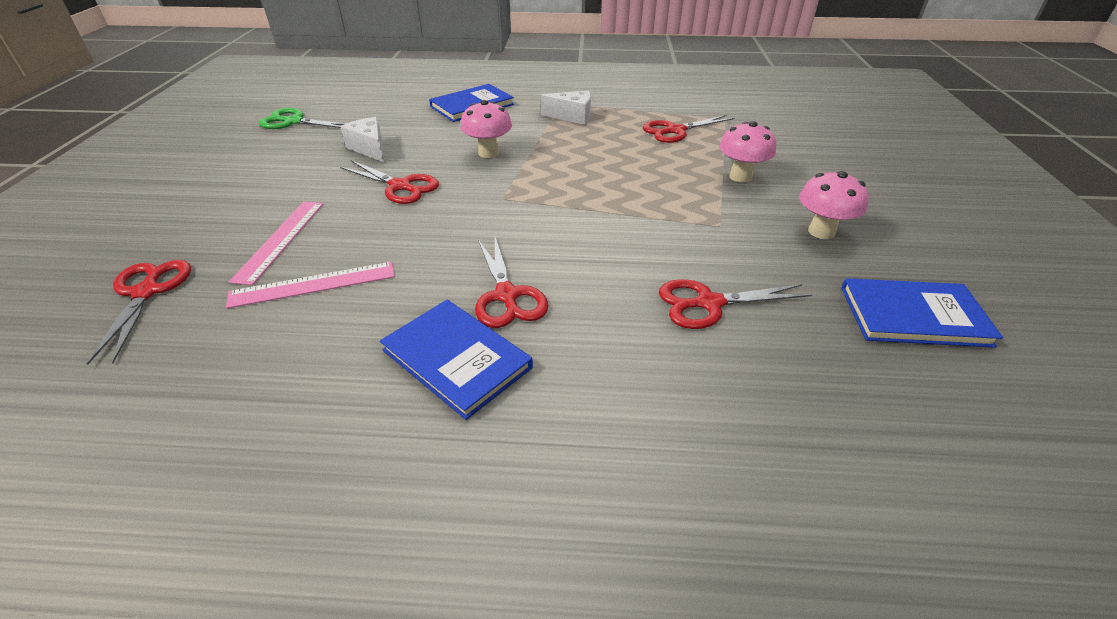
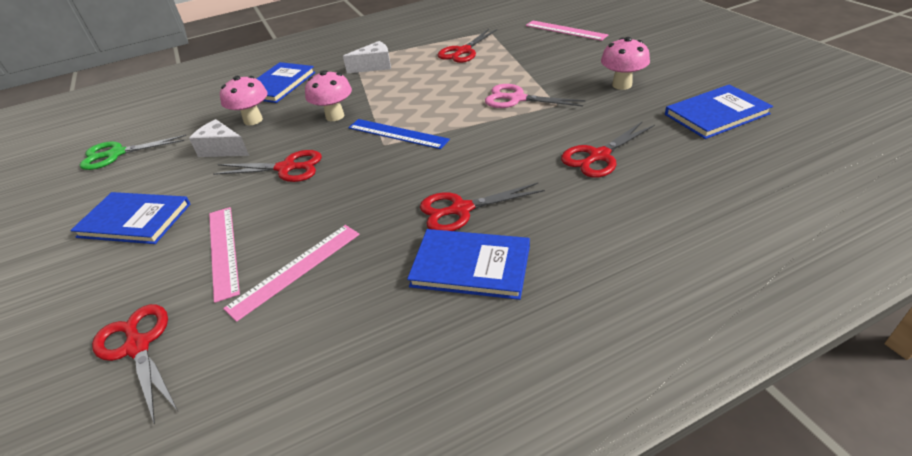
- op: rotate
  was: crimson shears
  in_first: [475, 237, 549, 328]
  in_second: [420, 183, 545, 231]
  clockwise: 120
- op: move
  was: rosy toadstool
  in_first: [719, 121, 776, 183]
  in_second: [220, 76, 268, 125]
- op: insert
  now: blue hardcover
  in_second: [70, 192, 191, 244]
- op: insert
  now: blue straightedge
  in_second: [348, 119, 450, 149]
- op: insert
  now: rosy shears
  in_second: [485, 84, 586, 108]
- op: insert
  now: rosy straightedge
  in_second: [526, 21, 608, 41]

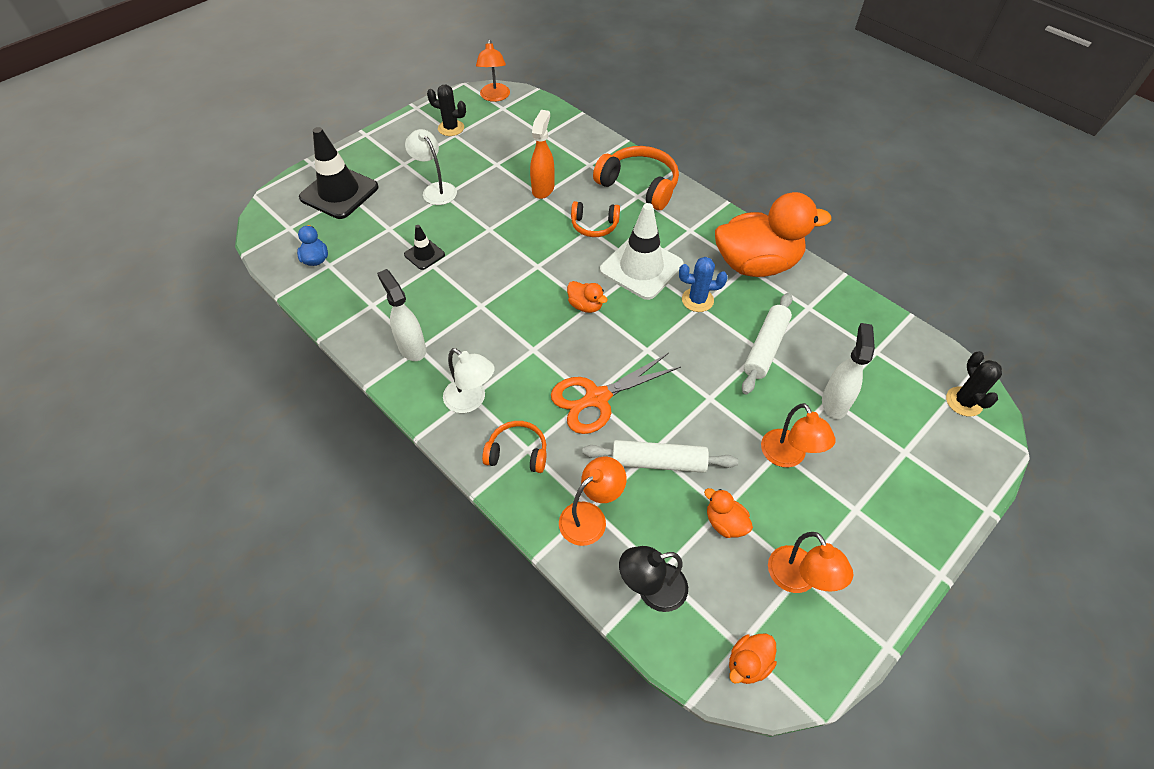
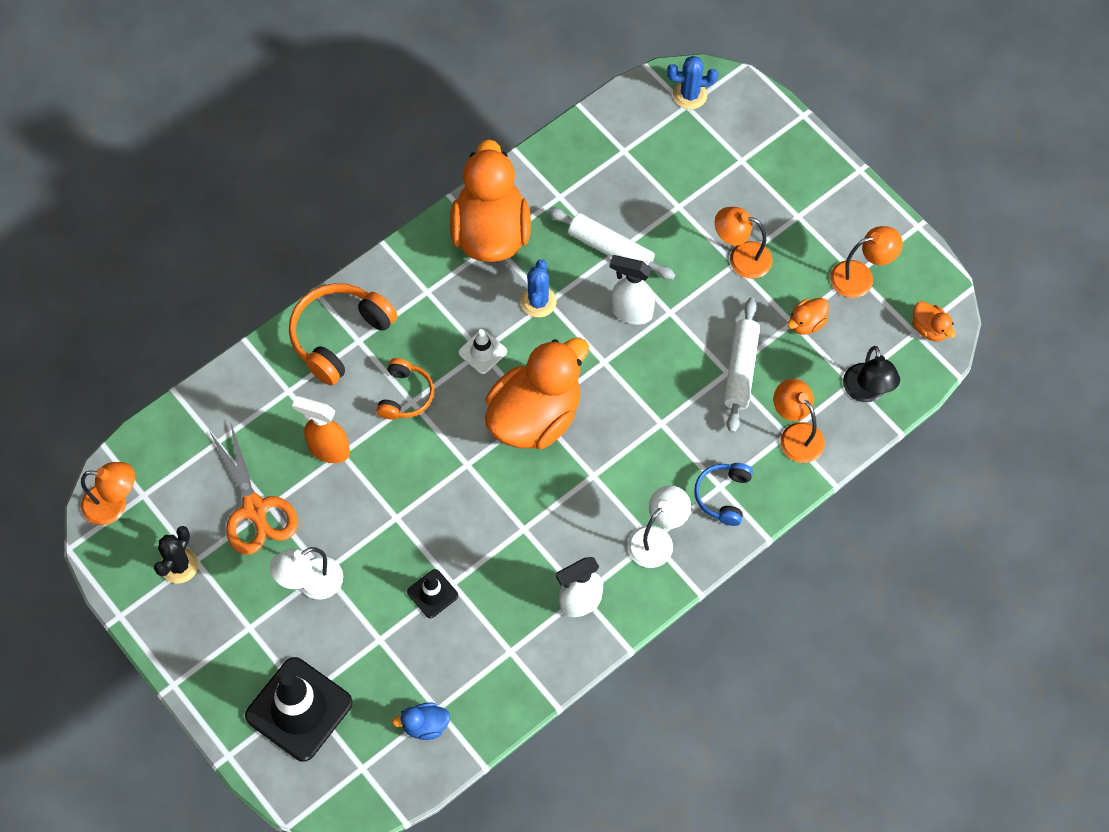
- op: recolor
  was: orange over-ear headphones
  now: blue over-ear headphones
  in_first: [482, 421, 547, 473]
  in_second: [694, 463, 753, 526]
- op: move
  was: orange shears
  in_first: [551, 353, 681, 434]
  in_second: [209, 424, 298, 554]
- op: resize
  was: orange duck
  in_first: [567, 281, 608, 313]
  in_second: [485, 338, 589, 449]
  ratio: 2.43
- op: resize
  was: pure white road cone
  in_first: [600, 203, 684, 300]
  in_second: [458, 329, 507, 374]
  ratio: 0.49
- op: rotate
  was: orange lamp
  in_first: [761, 403, 836, 467]
  in_second: [715, 207, 773, 279]
  clockwise: -150
- op: move
  was: pure white sprayer
  in_first: [822, 323, 875, 419]
  in_second: [610, 255, 655, 325]
- op: recolor
  was: jet-black prickly plant
  now: blue prickly plant
  in_first: [946, 351, 1002, 417]
  in_second: [667, 56, 718, 109]

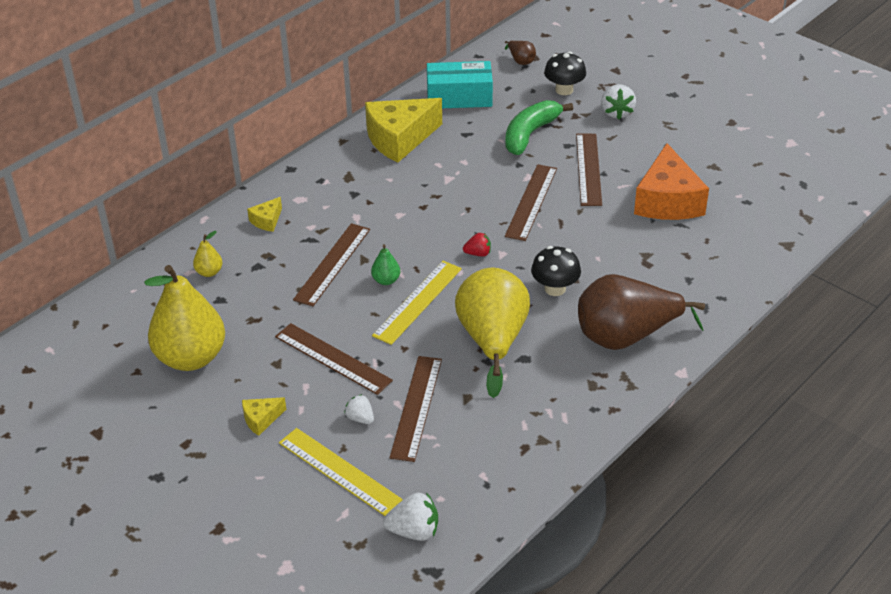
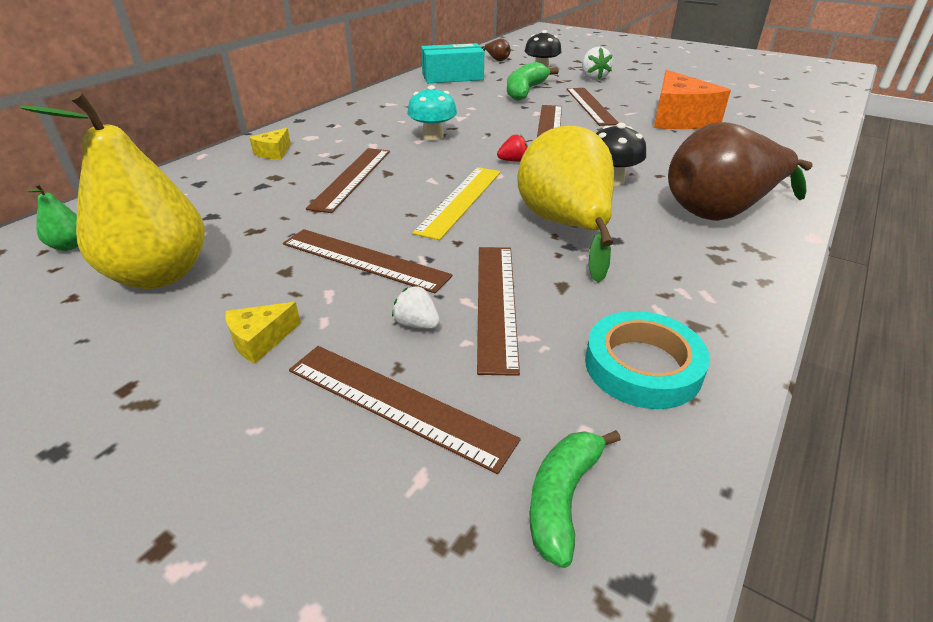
- op: delete
  was: golden pear fruit
  in_first: [193, 231, 222, 277]
- op: recolor
  was: golden straightedge
  now: dark brown straightedge
  in_first: [279, 428, 403, 516]
  in_second: [289, 346, 521, 474]
- op: delete
  was: golden cheese
  in_first: [365, 98, 442, 162]
- op: move
  was: green pear fruit
  in_first: [371, 244, 400, 285]
  in_second: [26, 183, 78, 251]
- op: replace
  was: pure white toy strawberry
  now: green banana fruit
  in_first: [383, 493, 438, 541]
  in_second: [530, 430, 621, 568]
- op: insert
  now: teal toadstool
  in_second: [407, 85, 457, 141]
- op: insert
  now: teal sticky tape
  in_second: [585, 311, 710, 409]

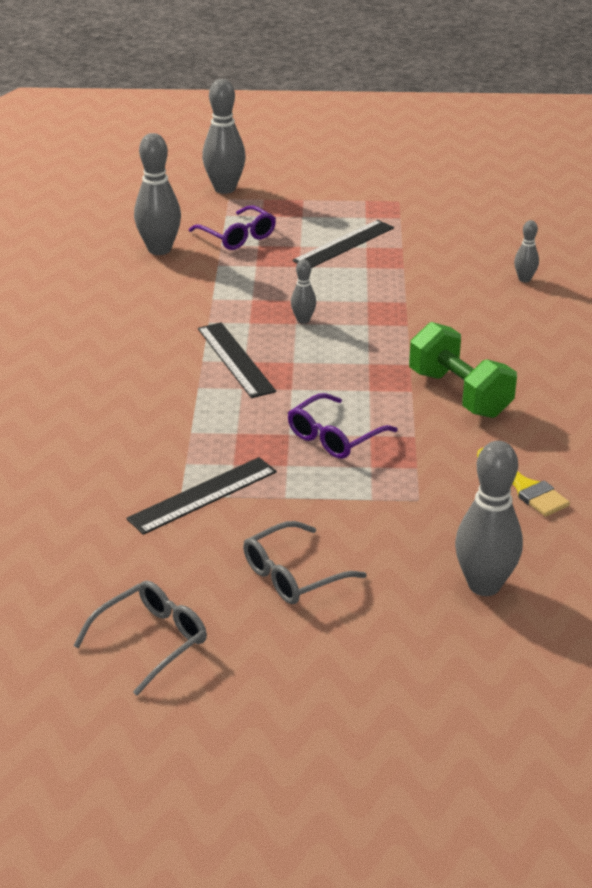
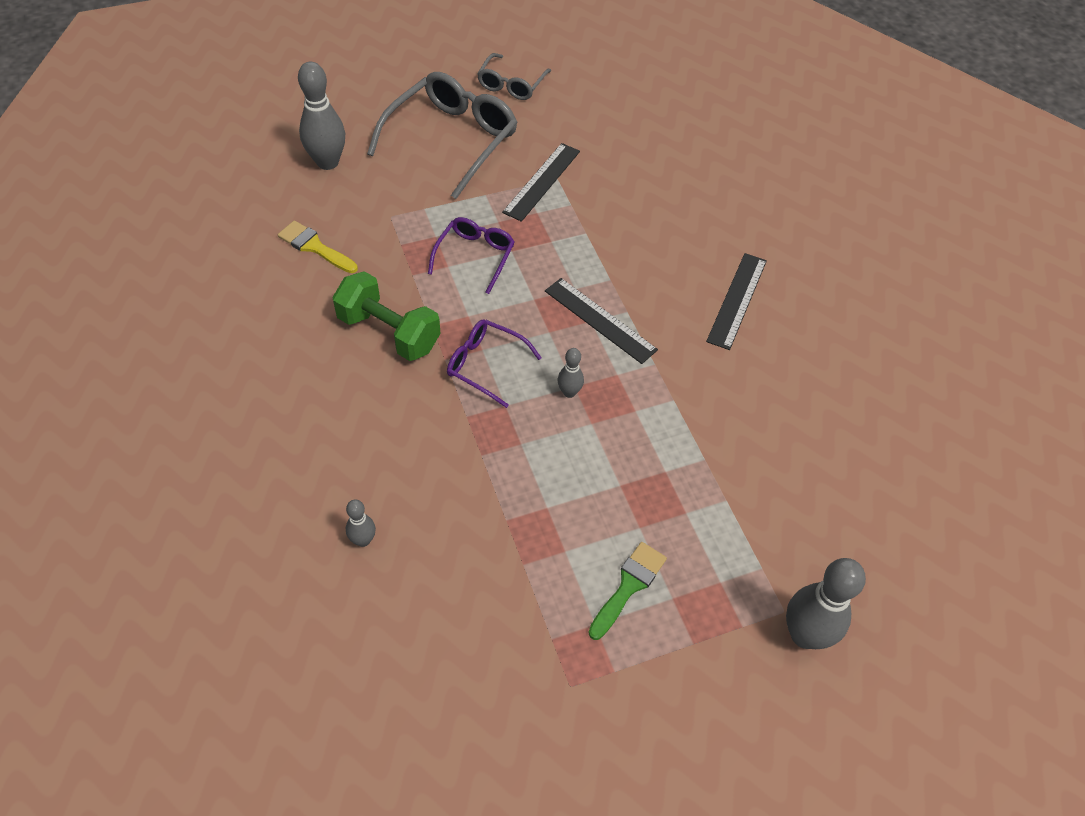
- op: delete
  was: grey bowling pin
  in_first: [134, 133, 181, 255]
- op: move
  was: purple glasses
  in_first: [189, 205, 276, 250]
  in_second: [447, 319, 542, 408]
- op: resize
  was: grey glasses
  in_first: [243, 521, 367, 604]
  in_second: [367, 72, 518, 199]
  ratio: 1.8
- op: move
  was: jet-black straightedge
  in_first: [292, 220, 394, 268]
  in_second: [706, 253, 767, 350]
- op: insert
  now: green paintbrush
  in_second: [588, 542, 667, 640]

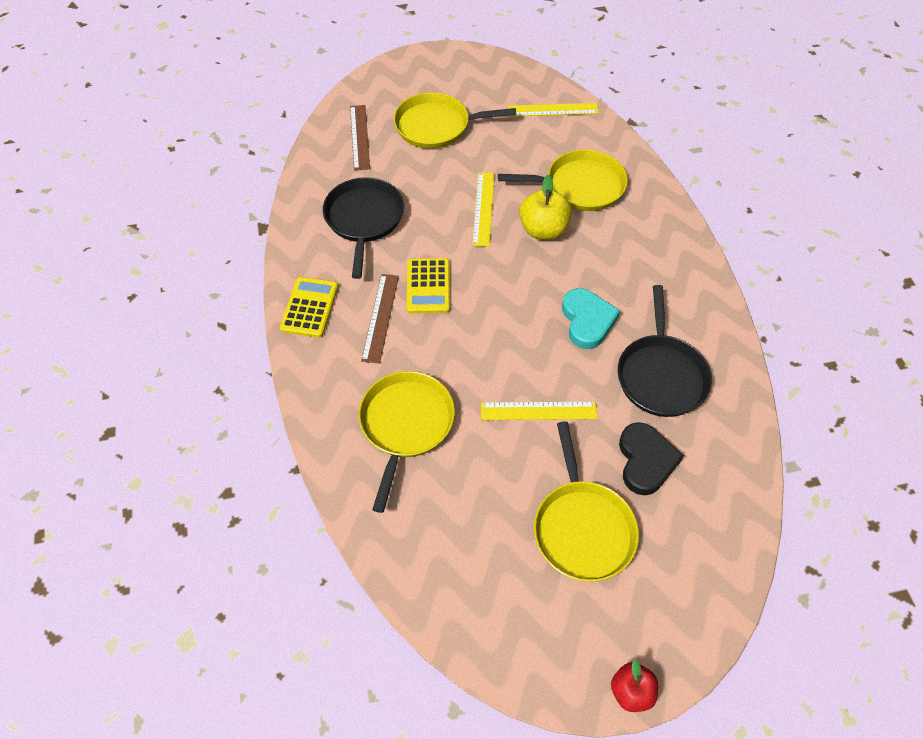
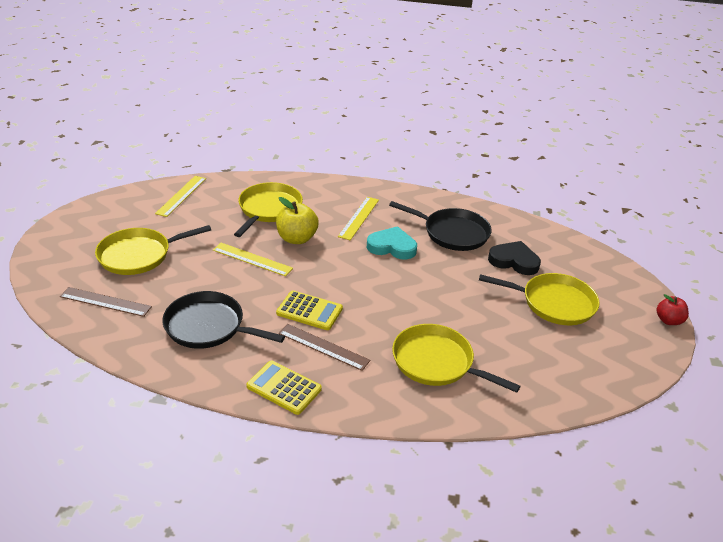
- op: rotate
  was: golden pan
  in_first: [394, 92, 516, 149]
  in_second: [95, 225, 211, 275]
  clockwise: 45
- op: move
  was: golden straightedge
  in_first: [481, 402, 598, 420]
  in_second: [338, 197, 379, 240]

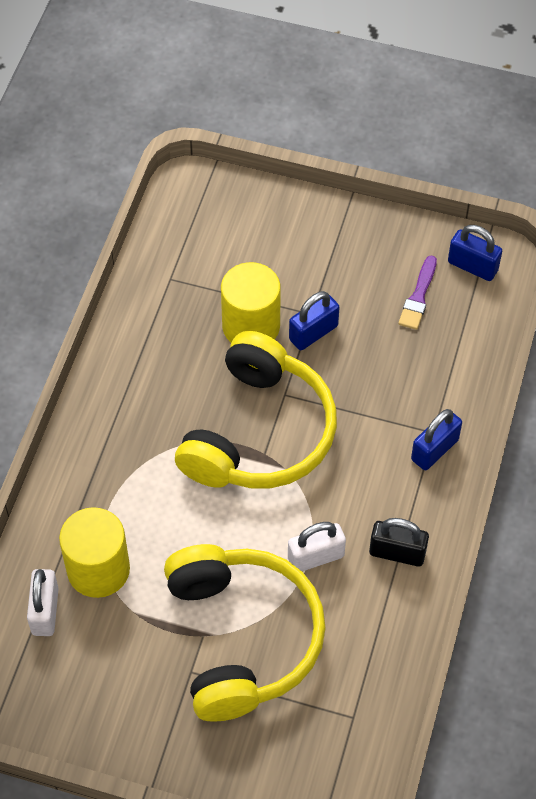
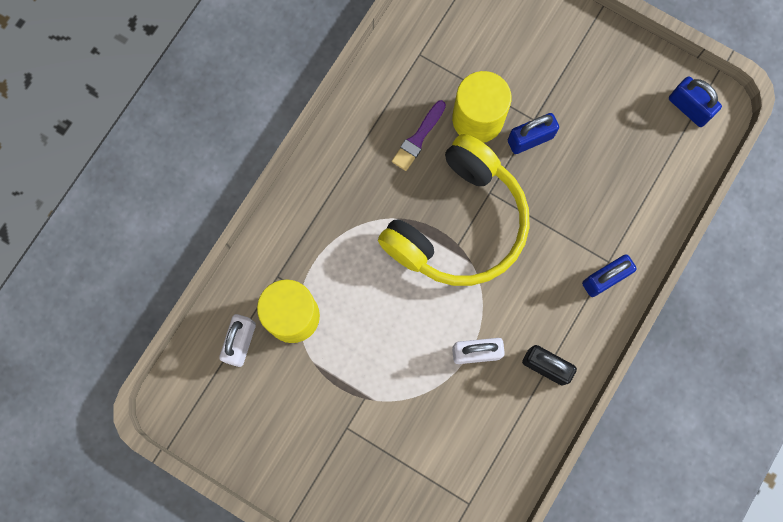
- op: delete
  was: golden over-ear headphones
  in_first: [164, 544, 325, 722]
- op: move
  was: purple paintbrush
  in_first: [398, 256, 437, 330]
  in_second: [392, 100, 446, 171]

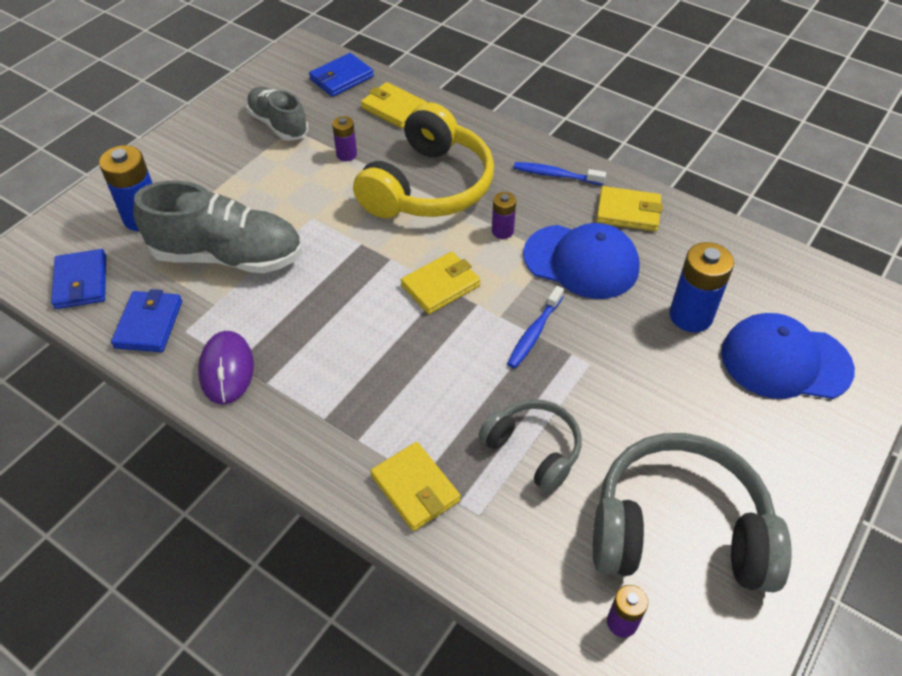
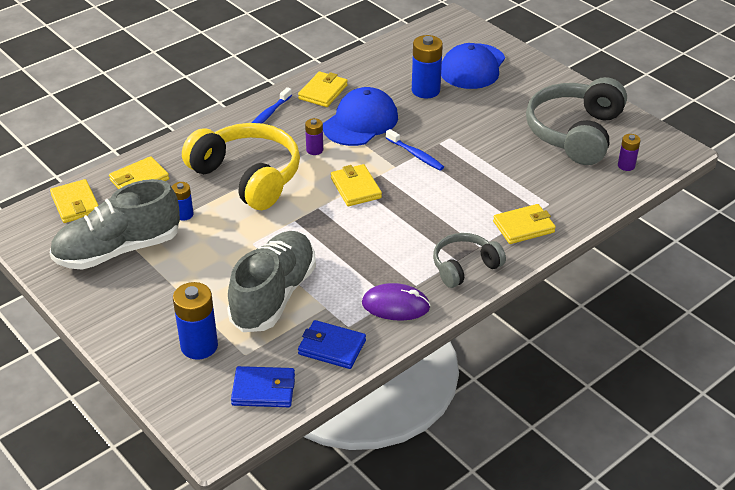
- op: resize
  was: grey sneaker
  in_first: [246, 87, 308, 141]
  in_second: [50, 179, 180, 270]
  ratio: 1.62
- op: recolor
  was: blue card wallet
  now: golden card wallet
  in_first: [309, 53, 374, 97]
  in_second: [50, 179, 98, 223]
- op: recolor
  was: purple battery
  now: blue battery
  in_first: [332, 116, 357, 161]
  in_second: [172, 182, 194, 220]
- op: move
  was: grey over-ear headphones
  in_first: [479, 399, 582, 493]
  in_second: [433, 233, 506, 288]

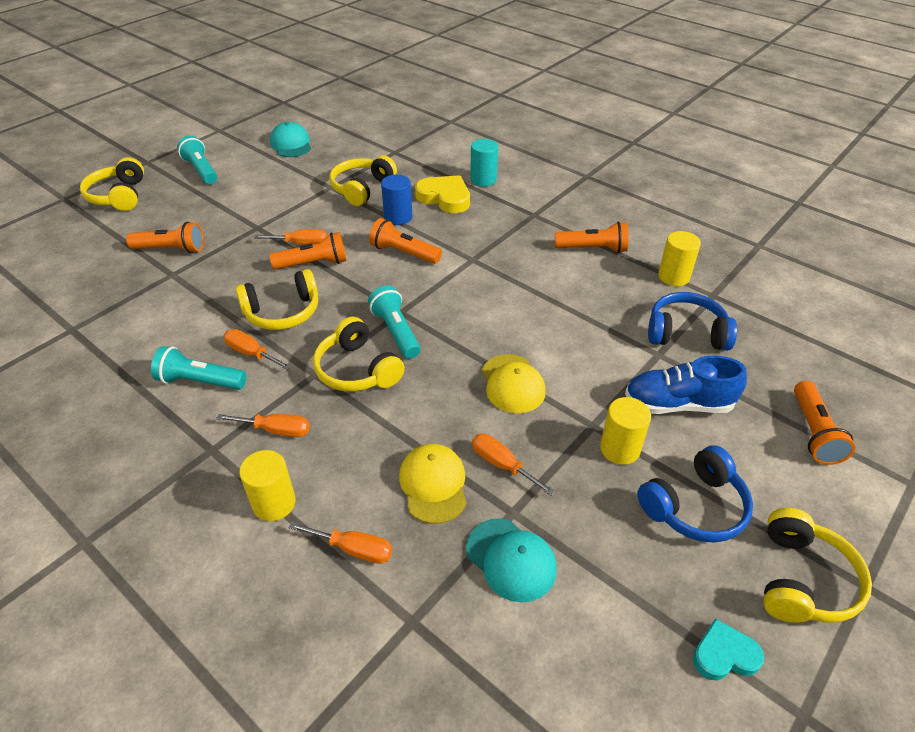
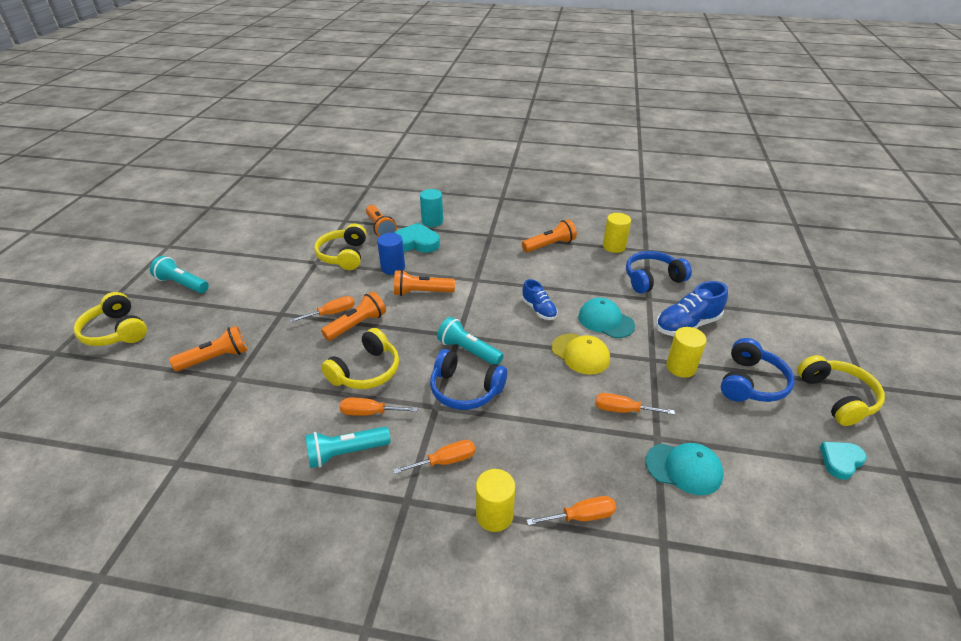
- op: move
  was: teal cap
  in_first: [270, 122, 311, 157]
  in_second: [578, 298, 635, 338]
- op: recolor
  was: golden over-ear headphones
  now: blue over-ear headphones
  in_first: [313, 317, 405, 392]
  in_second: [430, 349, 507, 410]
- op: delete
  was: golden cap
  in_first: [399, 444, 466, 524]
- op: recolor
  was: golden heart shape
  now: teal heart shape
  in_first: [415, 175, 470, 213]
  in_second: [393, 223, 440, 253]
- op: move
  was: orange pocket torch
  in_first: [794, 381, 855, 465]
  in_second: [366, 205, 397, 236]
- op: insert
  now: blue sneaker
  in_second: [522, 279, 558, 320]

